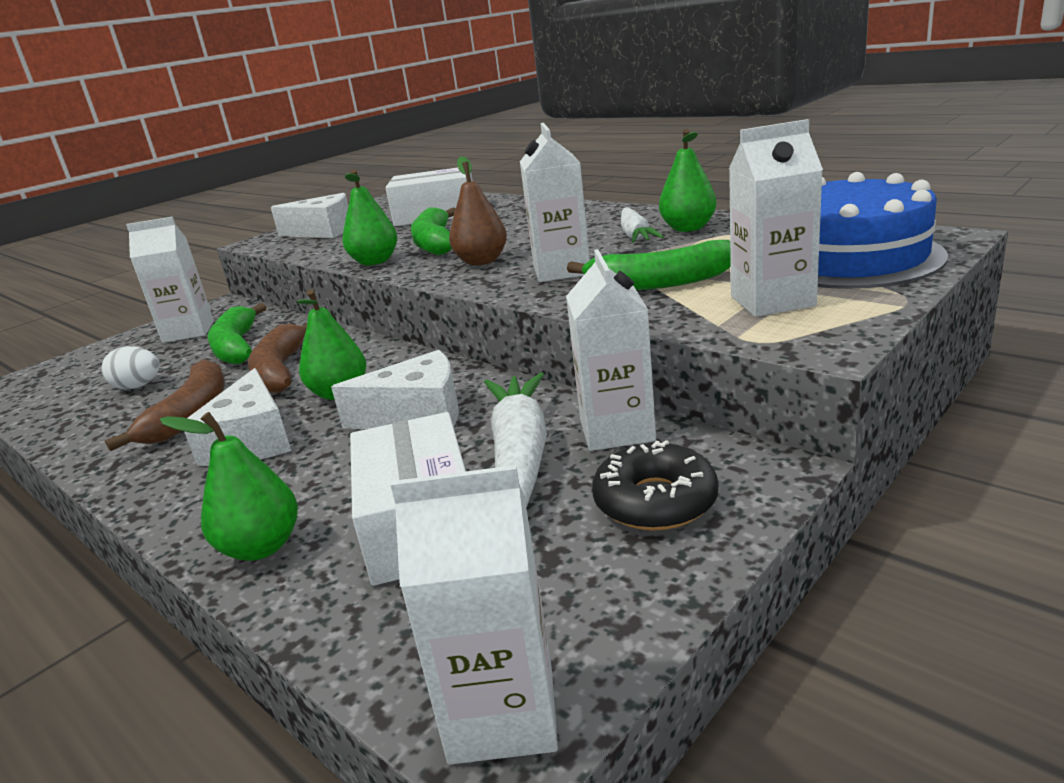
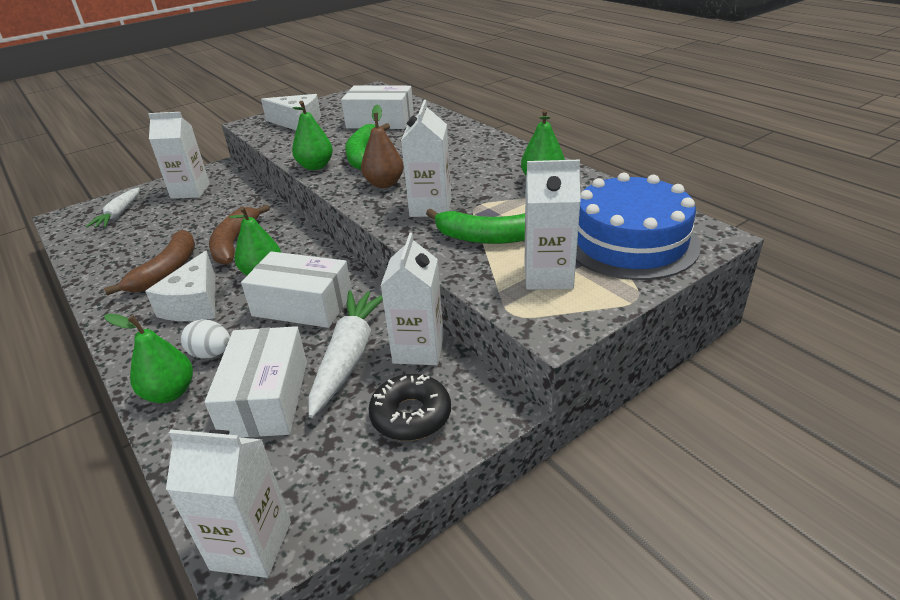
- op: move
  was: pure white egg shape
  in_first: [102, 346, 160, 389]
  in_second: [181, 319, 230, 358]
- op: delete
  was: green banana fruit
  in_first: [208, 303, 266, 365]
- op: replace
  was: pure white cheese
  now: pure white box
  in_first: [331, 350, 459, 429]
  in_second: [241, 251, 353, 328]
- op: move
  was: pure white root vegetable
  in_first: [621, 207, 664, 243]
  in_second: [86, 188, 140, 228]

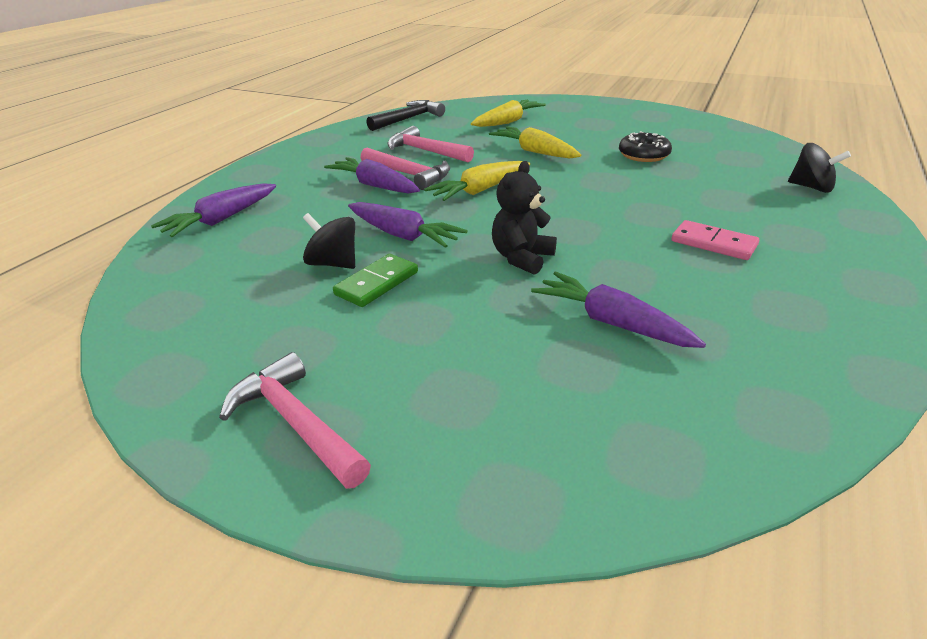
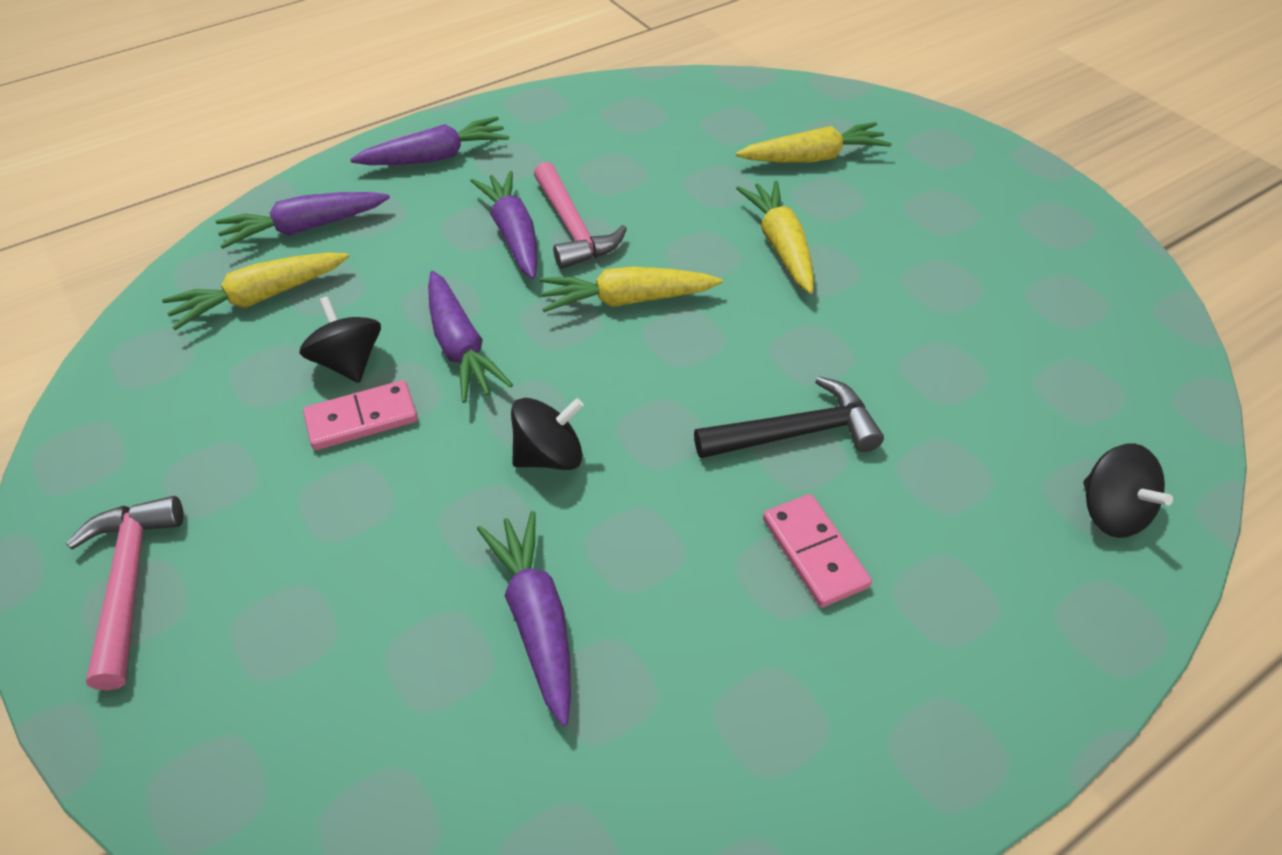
- op: recolor
  was: green domino piece
  now: rosy domino piece
  in_first: [333, 254, 418, 307]
  in_second: [303, 380, 418, 450]
- op: move
  was: jet-black claw hammer
  in_first: [366, 100, 445, 131]
  in_second: [694, 376, 884, 458]
- op: delete
  was: rosy claw hammer
  in_first: [387, 126, 474, 162]
- op: replace
  was: jet-black teddy
  now: jet-black whirligig
  in_first: [492, 161, 557, 275]
  in_second: [511, 398, 584, 470]
- op: delete
  was: jet-black donut
  in_first: [619, 131, 672, 162]
- op: insert
  now: golden root vegetable
  in_second: [162, 253, 349, 330]
- op: insert
  now: purple root vegetable
  in_second: [350, 116, 509, 165]

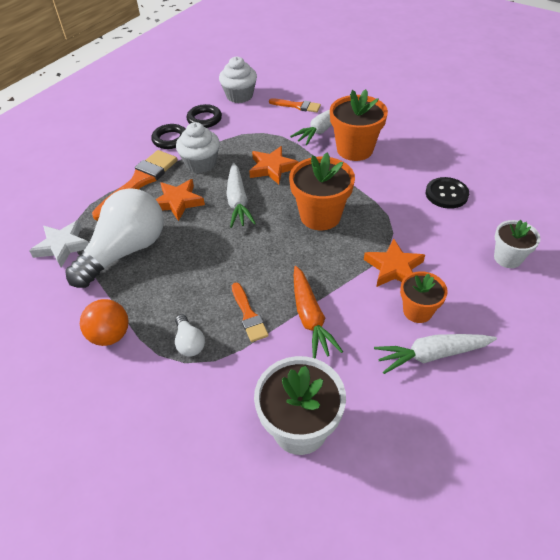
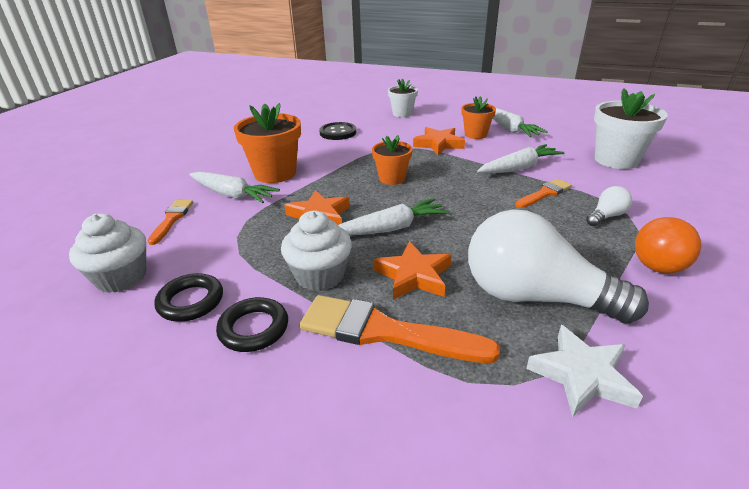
- op: resize
  was: orange potted plant
  in_first: [289, 153, 355, 230]
  in_second: [372, 135, 412, 185]
  ratio: 0.61
- op: recolor
  was: orange root vegetable
  now: pure white root vegetable
  in_first: [294, 266, 343, 359]
  in_second: [477, 144, 565, 174]

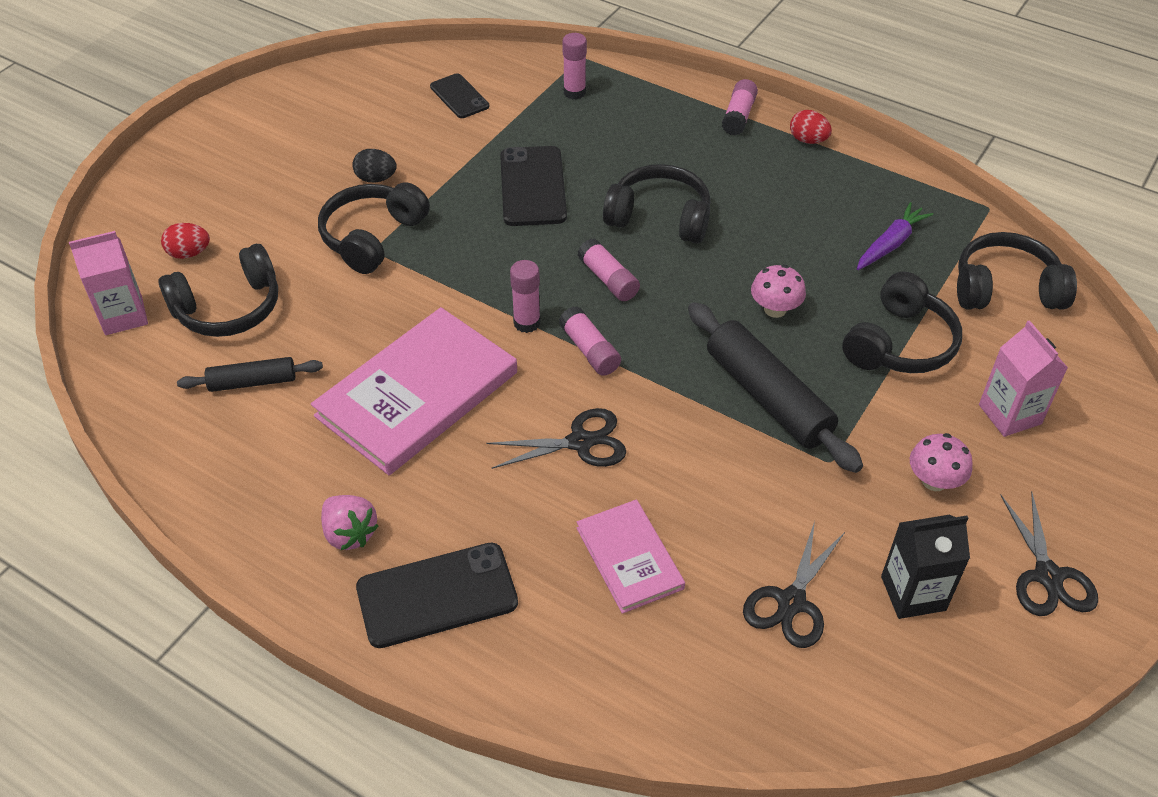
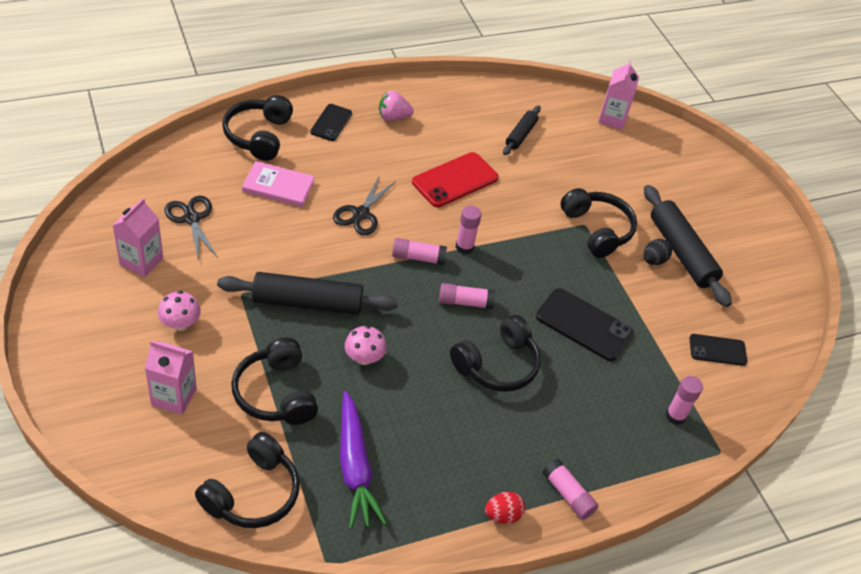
- op: move
  was: jet-black over-ear headphones
  in_first: [159, 244, 278, 337]
  in_second: [222, 95, 293, 161]
- op: delete
  was: crimson egg shape
  in_first: [161, 223, 210, 259]
- op: replace
  was: rosy hardcover
  now: crimson mobile phone
  in_first: [311, 307, 517, 475]
  in_second: [412, 152, 499, 207]
- op: resize
  was: jet-black mobile phone
  in_first: [356, 543, 518, 648]
  in_second: [310, 104, 352, 141]
  ratio: 0.62
- op: resize
  was: purple root vegetable
  in_first: [857, 202, 933, 270]
  in_second: [340, 391, 386, 529]
  ratio: 1.5
- op: recolor
  was: jet-black carton
  now: rosy carton
  in_first: [881, 515, 970, 619]
  in_second: [112, 198, 163, 277]
- op: delete
  was: jet-black shears
  in_first: [1000, 491, 1098, 616]
- op: insert
  now: jet-black dough roller
  in_second: [644, 185, 732, 307]

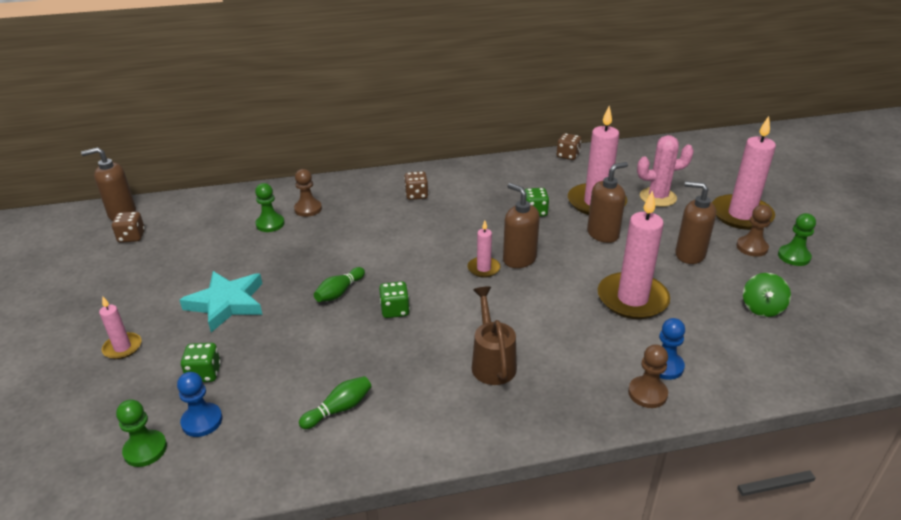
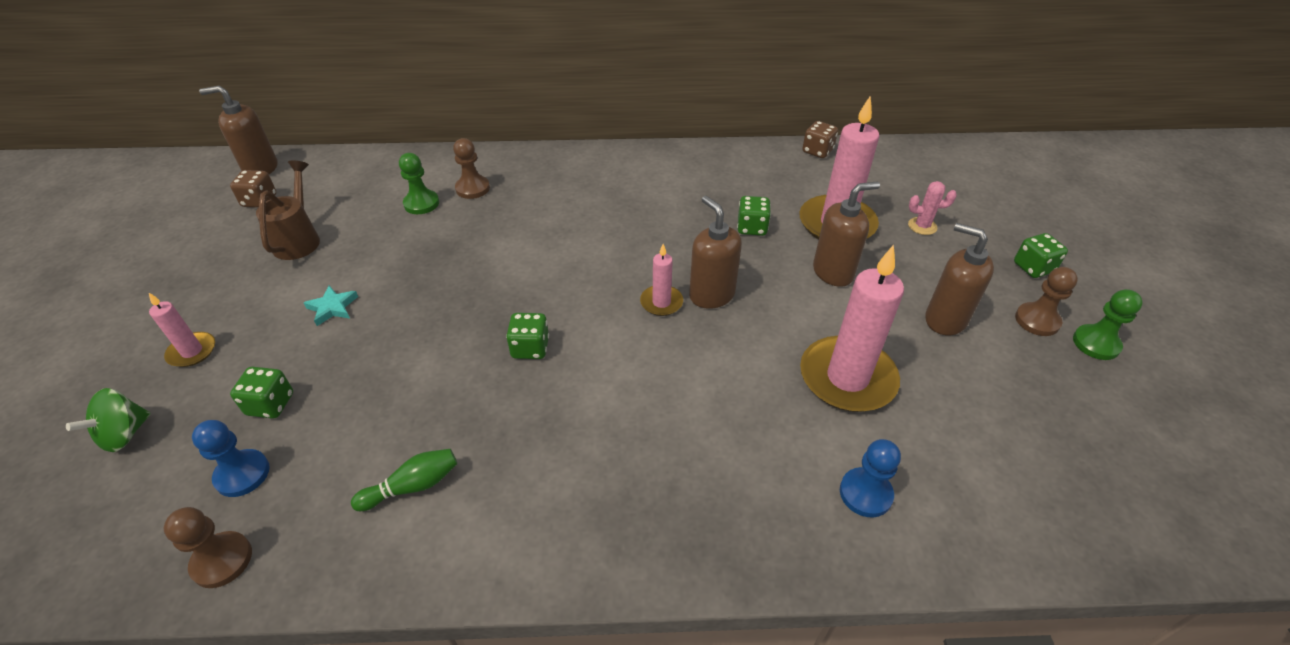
- op: delete
  was: green game pawn
  in_first: [116, 399, 167, 467]
- op: resize
  was: teal star
  in_first: [179, 271, 262, 332]
  in_second: [304, 285, 358, 326]
  ratio: 0.49
- op: delete
  was: green bowling pin
  in_first: [314, 267, 365, 302]
- op: delete
  was: dark brown game die
  in_first: [404, 171, 428, 200]
- op: move
  was: dark brown sprinkling can
  in_first: [472, 286, 517, 385]
  in_second: [256, 161, 320, 260]
- op: move
  was: dark brown game pawn
  in_first: [628, 344, 668, 408]
  in_second: [164, 507, 252, 588]
- op: resize
  was: rosy prickly plant
  in_first: [637, 135, 694, 207]
  in_second: [908, 181, 957, 235]
  ratio: 0.58
- op: replace
  was: rosy wax candle
  now: green game die
  in_first: [712, 116, 776, 230]
  in_second: [1014, 233, 1068, 278]
- op: move
  was: green whirligig
  in_first: [743, 273, 791, 317]
  in_second: [66, 388, 151, 452]

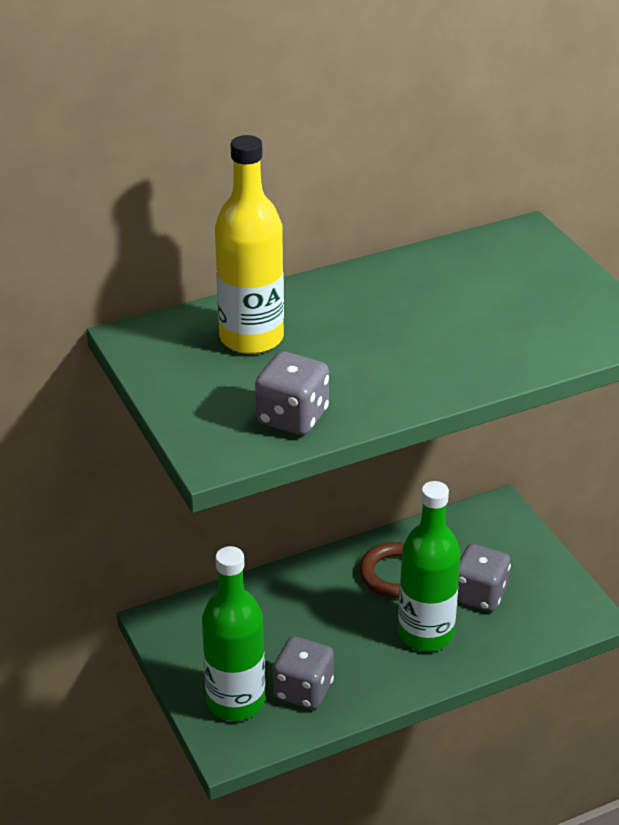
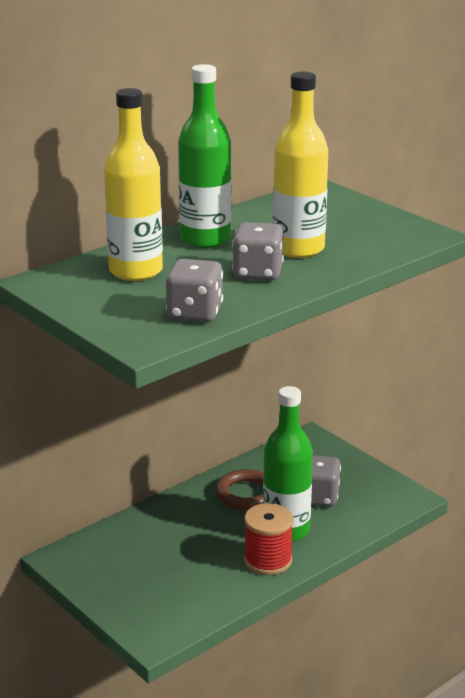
- op: move
  was: green flask
  in_first: [202, 546, 265, 721]
  in_second: [178, 64, 232, 248]
- op: move
  was: grey game die
  in_first: [273, 636, 334, 709]
  in_second: [232, 222, 284, 281]
- op: insert
  now: crimson bobbin
  in_second: [244, 503, 293, 575]
- op: insert
  now: golden flask
  in_second: [273, 71, 328, 258]

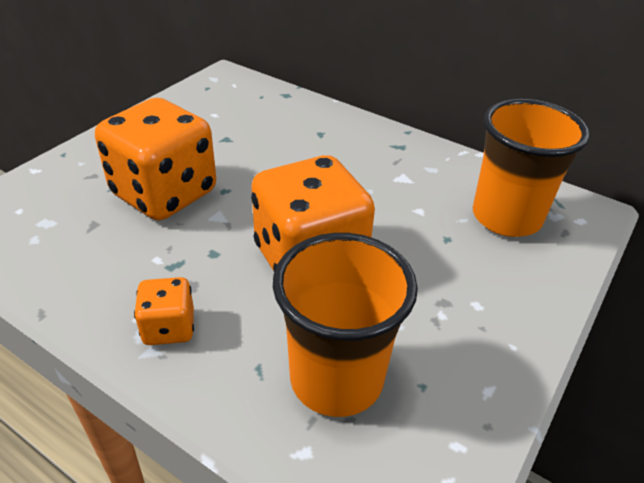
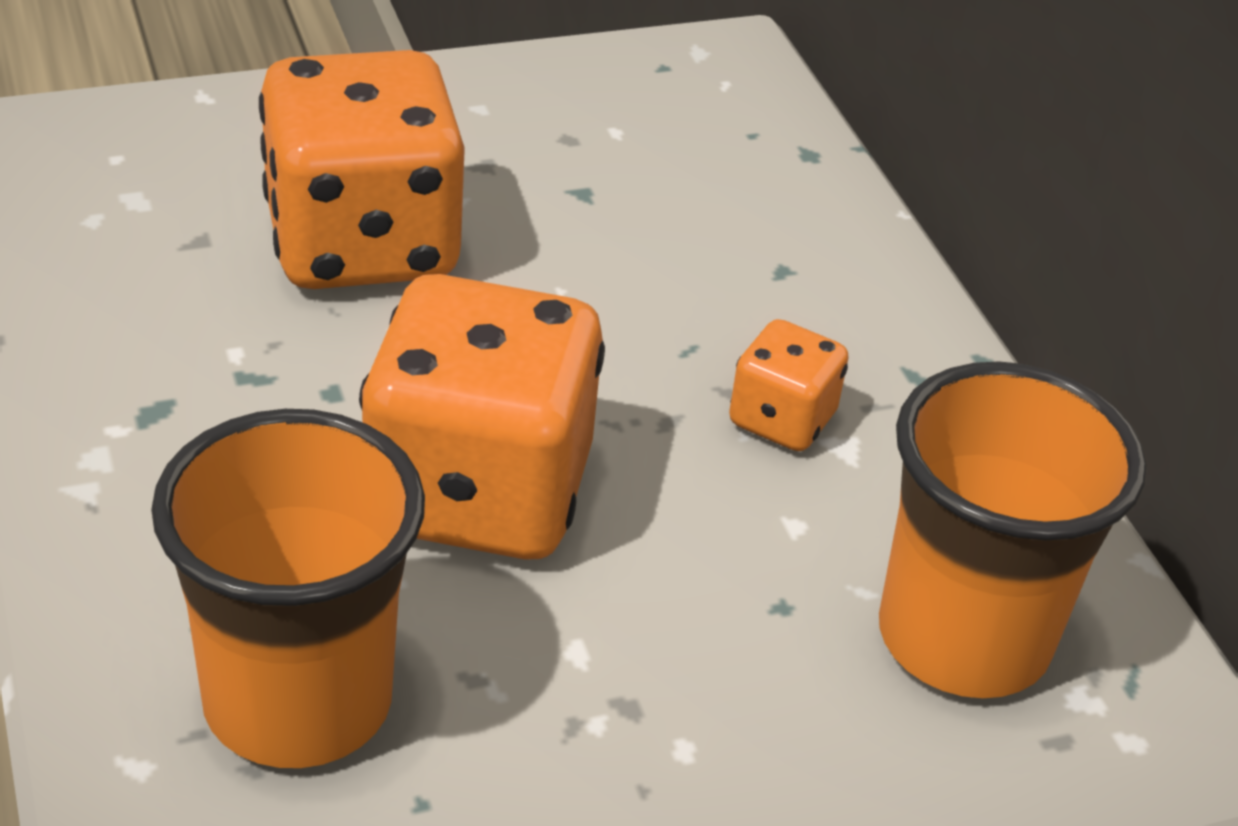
- op: move
  was: orange game die
  in_first: [134, 277, 194, 345]
  in_second: [729, 319, 849, 451]

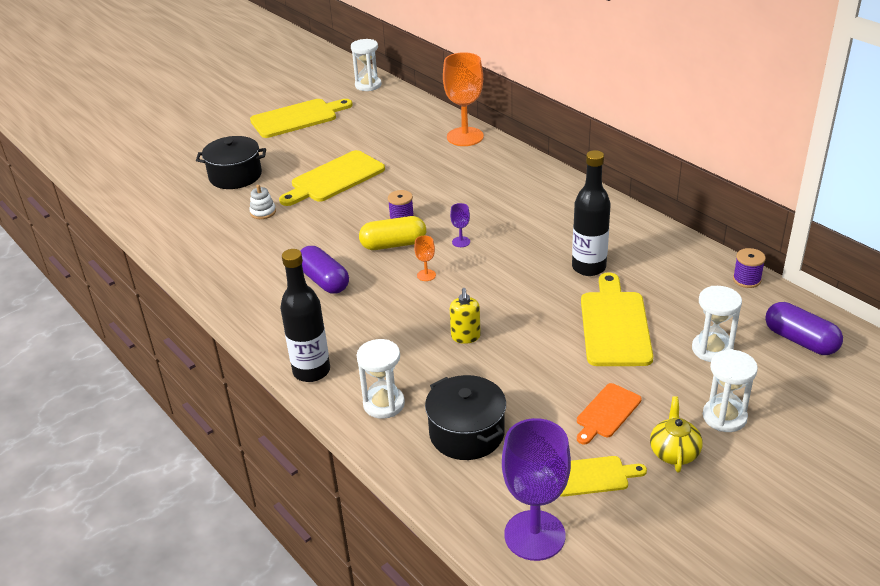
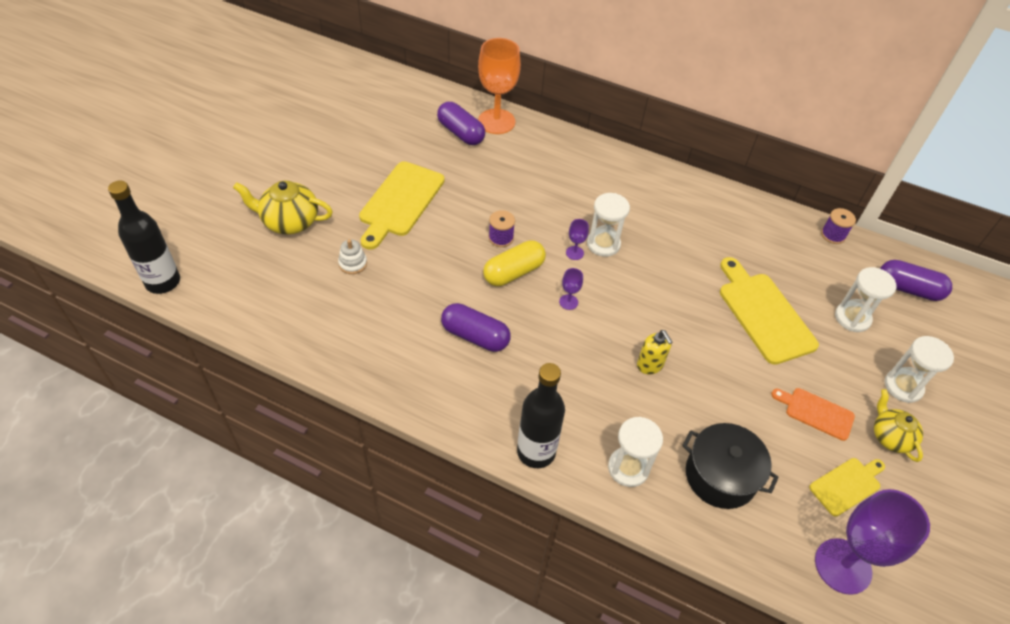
- op: replace
  was: jet-black stockpot
  now: golden tea pot
  in_first: [196, 136, 266, 189]
  in_second: [233, 181, 333, 235]
- op: delete
  was: golden cutting board
  in_first: [250, 99, 353, 138]
- op: move
  was: pure white sand timer
  in_first: [351, 39, 382, 91]
  in_second: [587, 193, 630, 257]
- op: recolor
  was: orange wine glass
  now: purple wine glass
  in_first: [414, 236, 436, 281]
  in_second: [559, 268, 583, 310]
- op: move
  was: jet-black flask
  in_first: [572, 150, 611, 276]
  in_second: [108, 181, 180, 294]
- op: rotate
  was: orange cutting board
  in_first: [577, 383, 642, 444]
  in_second: [771, 388, 855, 441]
  clockwise: 105
- op: insert
  now: purple capsule
  in_second: [437, 102, 485, 145]

